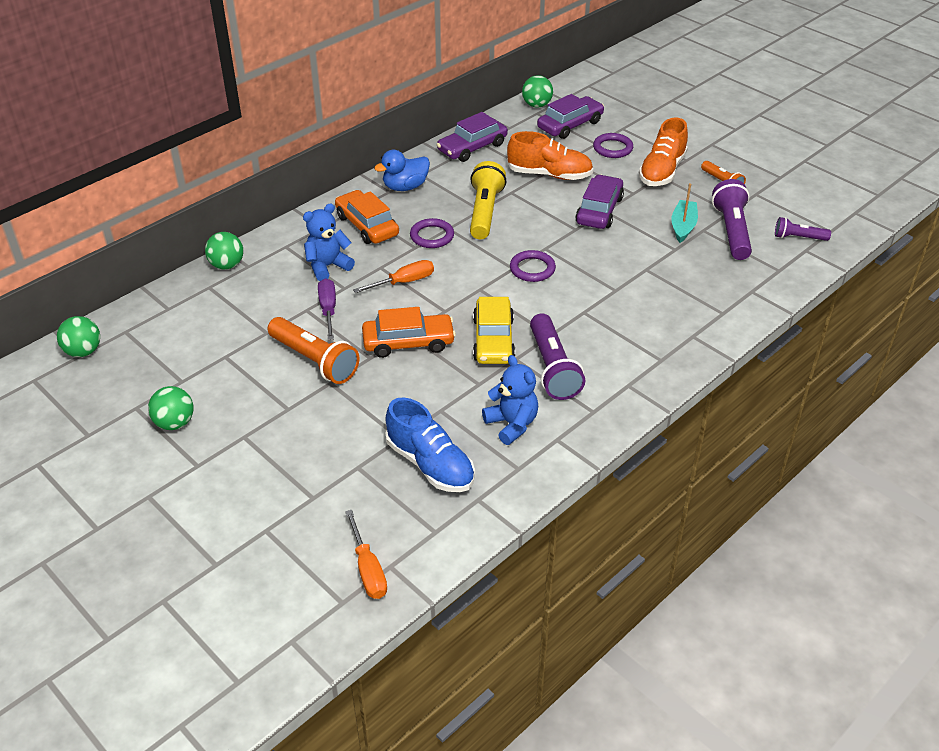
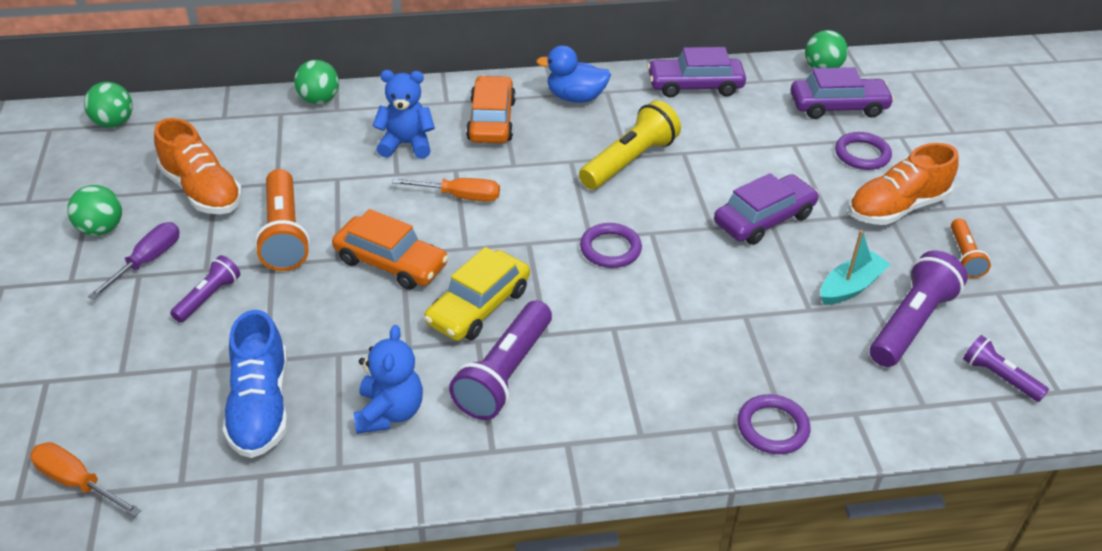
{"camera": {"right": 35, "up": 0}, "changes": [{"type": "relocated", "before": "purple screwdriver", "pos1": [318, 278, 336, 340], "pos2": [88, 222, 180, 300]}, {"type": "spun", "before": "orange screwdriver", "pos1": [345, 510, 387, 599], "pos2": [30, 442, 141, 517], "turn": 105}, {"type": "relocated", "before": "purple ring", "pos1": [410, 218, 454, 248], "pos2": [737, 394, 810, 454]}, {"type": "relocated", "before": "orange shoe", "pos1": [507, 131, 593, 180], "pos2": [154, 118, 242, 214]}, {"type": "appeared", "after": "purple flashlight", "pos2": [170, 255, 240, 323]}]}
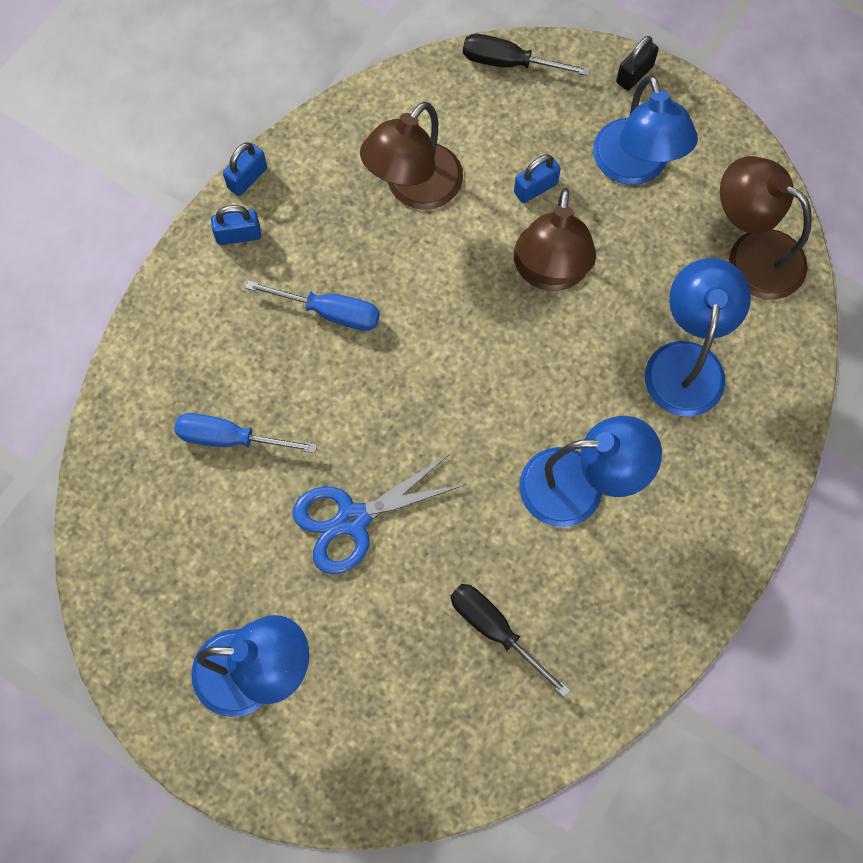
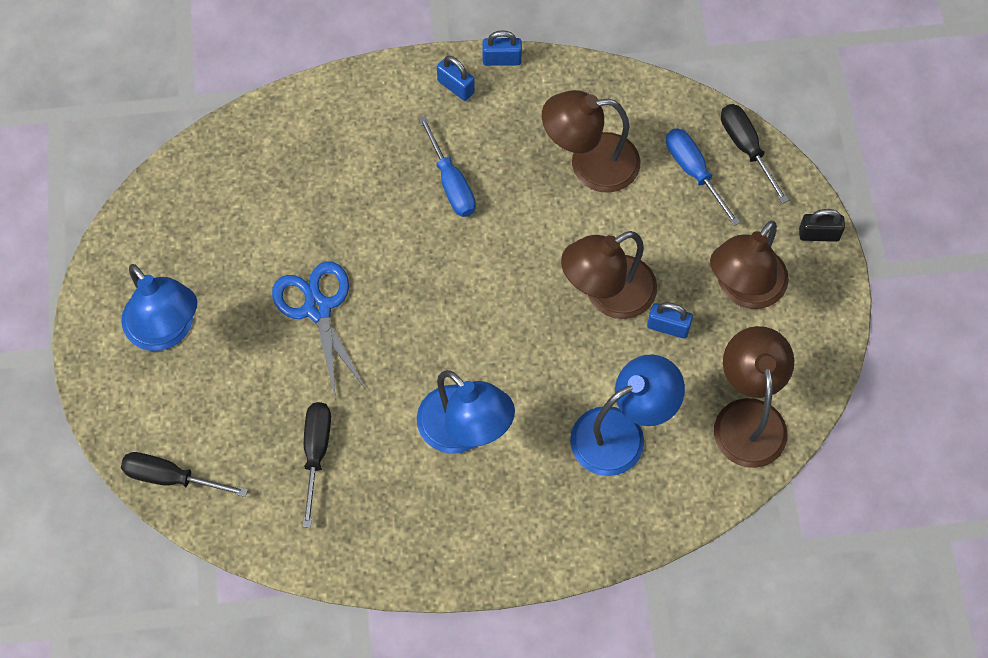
{"camera": {"right": 50, "up": -5}, "changes": [{"type": "relocated", "before": "blue screwdriver", "pos1": [174, 413, 317, 453], "pos2": [666, 128, 740, 226]}, {"type": "spun", "before": "blue scissors", "pos1": [293, 454, 466, 574], "pos2": [272, 261, 365, 396], "turn": 45}, {"type": "relocated", "before": "blue padlock", "pos1": [514, 155, 561, 203], "pos2": [647, 302, 693, 339]}, {"type": "colour", "before": "blue lamp", "after": "brown lamp", "pos1": [593, 75, 698, 185], "pos2": [710, 221, 789, 309]}, {"type": "appeared", "after": "black screwdriver", "pos2": [121, 452, 248, 497]}]}
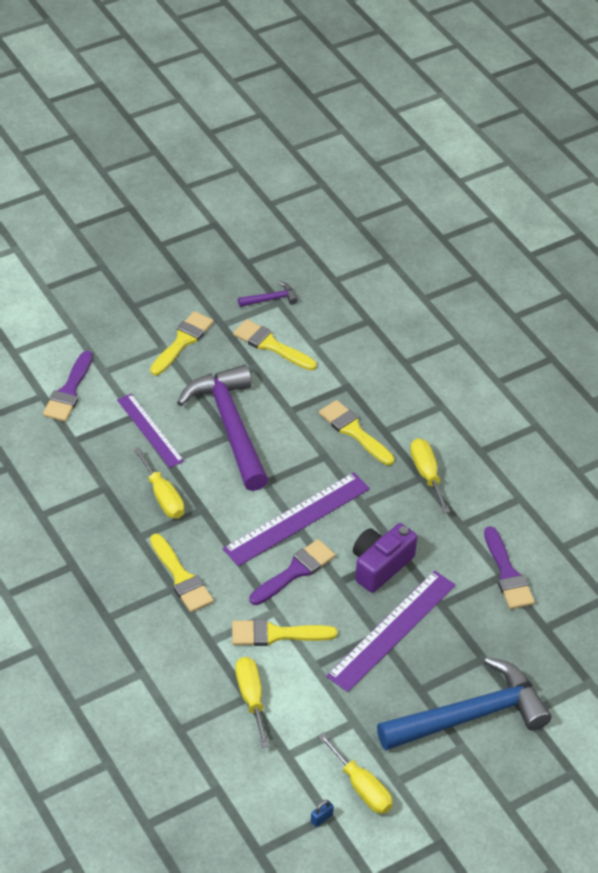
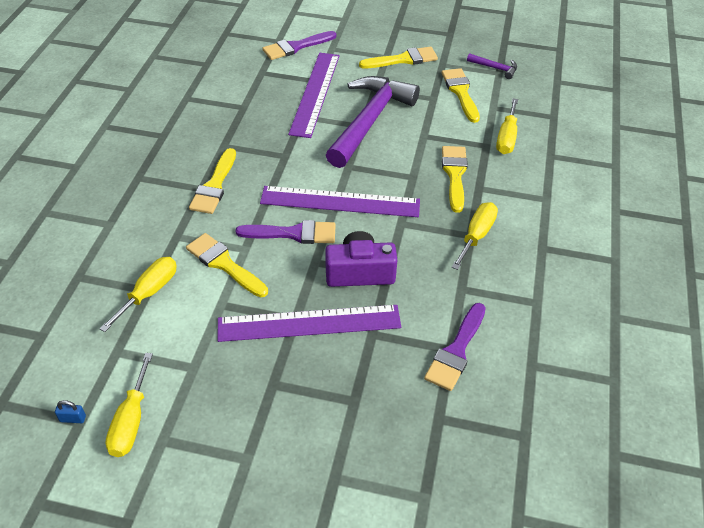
{"camera": {"right": 45, "up": 0}, "changes": [{"type": "size", "before": "purple ruler", "pos1": [117, 394, 184, 468], "pos2": [288, 53, 340, 138], "scale": 1.53}, {"type": "relocated", "before": "yellow screwdriver", "pos1": [134, 448, 184, 518], "pos2": [496, 98, 518, 154]}, {"type": "missing", "before": "blue hammer", "pos1": [377, 657, 552, 751]}]}
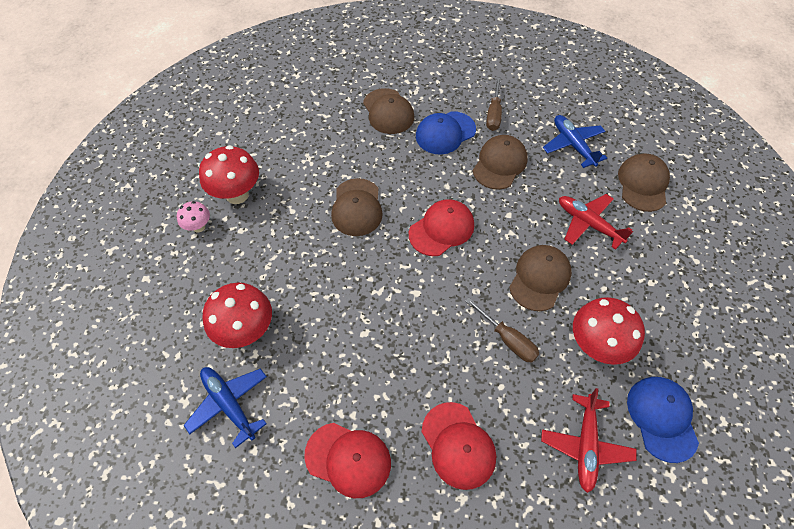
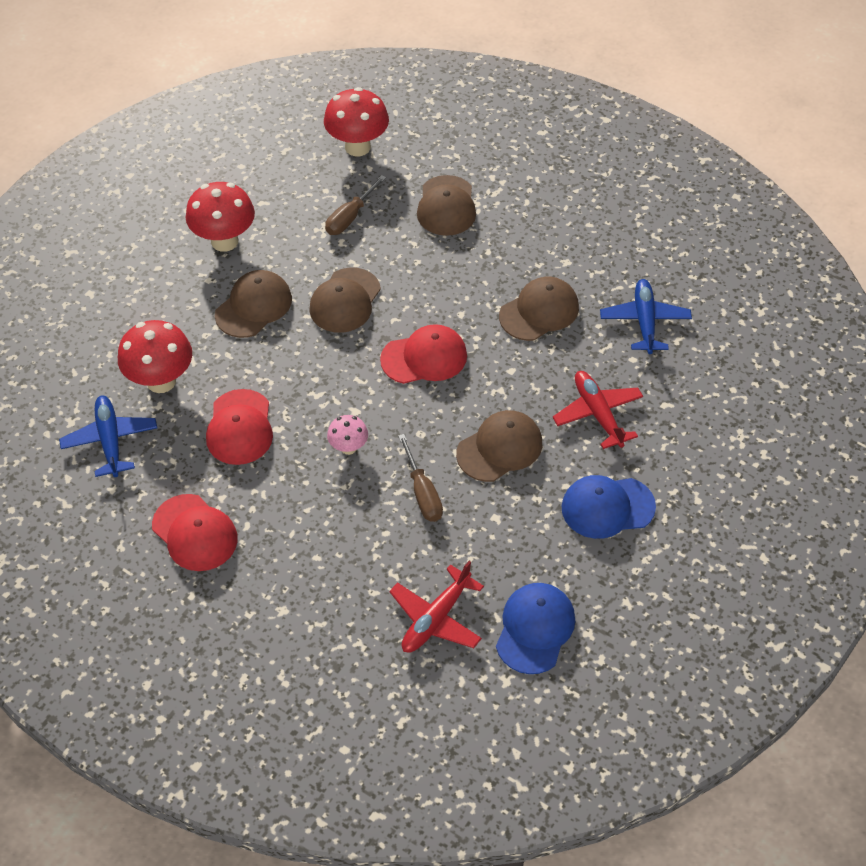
{"camera": {"right": 25, "up": -5}, "changes": [{"type": "relocated", "before": "pink mushroom", "pos1": [177, 201, 210, 233], "pos2": [327, 415, 368, 455]}, {"type": "relocated", "before": "blue cap", "pos1": [416, 111, 476, 154], "pos2": [561, 475, 656, 539]}, {"type": "relocated", "before": "red cap", "pos1": [422, 402, 496, 490], "pos2": [206, 389, 273, 465]}, {"type": "relocated", "before": "brown screwdriver", "pos1": [486, 77, 502, 131], "pos2": [325, 175, 386, 235]}, {"type": "relocated", "before": "red mushroom", "pos1": [573, 297, 645, 365], "pos2": [324, 87, 389, 156]}, {"type": "relocated", "before": "brown cap", "pos1": [618, 153, 670, 212], "pos2": [215, 270, 292, 338]}]}
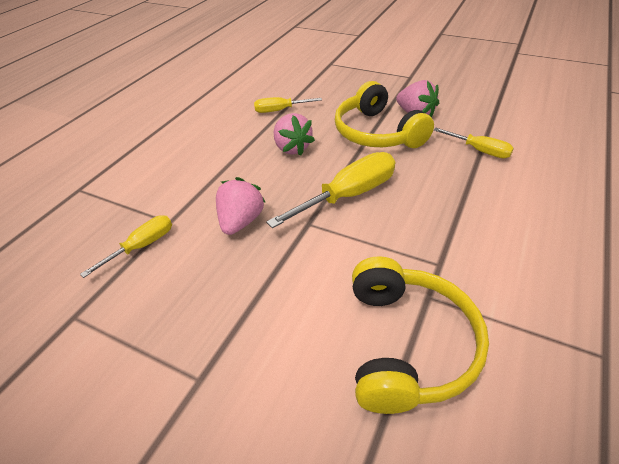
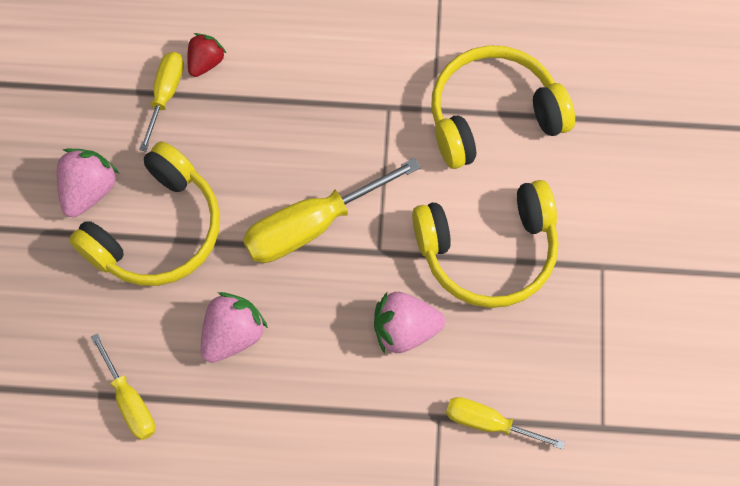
{"camera": {"right": -115, "up": 25}, "changes": [{"type": "spun", "before": "yellow screwdriver", "pos1": [266, 152, 395, 228], "pos2": [243, 158, 421, 263], "turn": -60}, {"type": "appeared", "after": "red strawberry", "pos2": [187, 33, 227, 77]}, {"type": "appeared", "after": "yellow headphones", "pos2": [412, 180, 558, 308]}]}
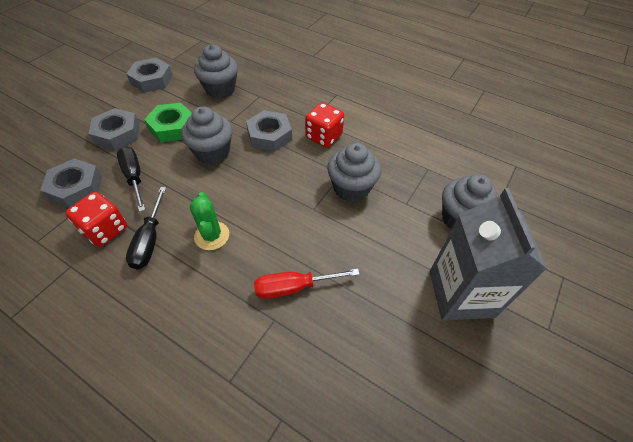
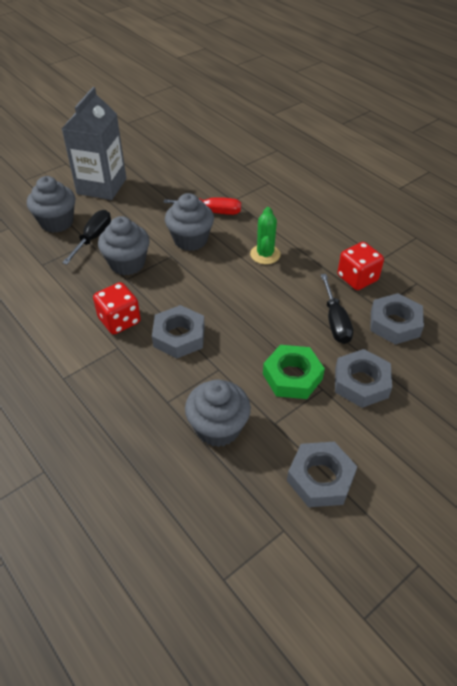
{"camera": {"right": -160, "up": -5}, "changes": [{"type": "relocated", "before": "black screwdriver", "pos1": [126, 187, 166, 269], "pos2": [62, 210, 111, 264]}, {"type": "relocated", "before": "grey cupcake", "pos1": [181, 106, 233, 165], "pos2": [165, 193, 214, 251]}]}
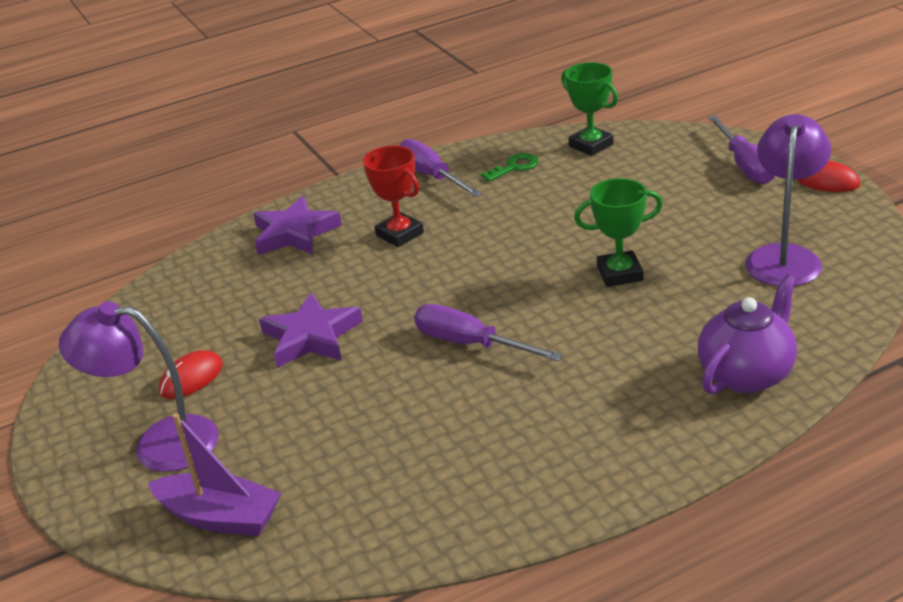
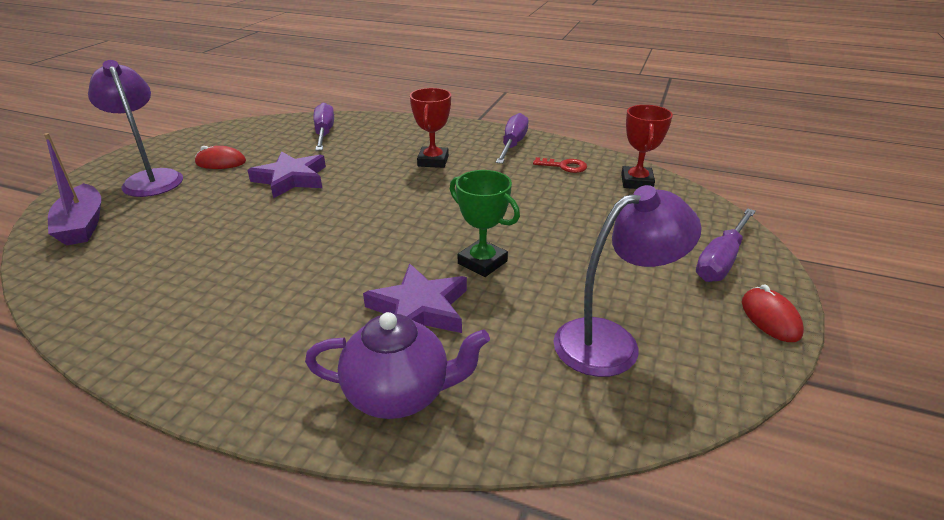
{"camera": {"right": 45, "up": 0}, "changes": [{"type": "relocated", "before": "purple star", "pos1": [253, 196, 342, 255], "pos2": [363, 264, 467, 333]}, {"type": "relocated", "before": "purple screwdriver", "pos1": [414, 304, 563, 361], "pos2": [314, 103, 334, 151]}, {"type": "colour", "before": "green key", "after": "red key", "pos1": [481, 153, 539, 182], "pos2": [533, 157, 587, 173]}, {"type": "colour", "before": "green trophy", "after": "red trophy", "pos1": [561, 62, 618, 156], "pos2": [621, 105, 673, 189]}]}
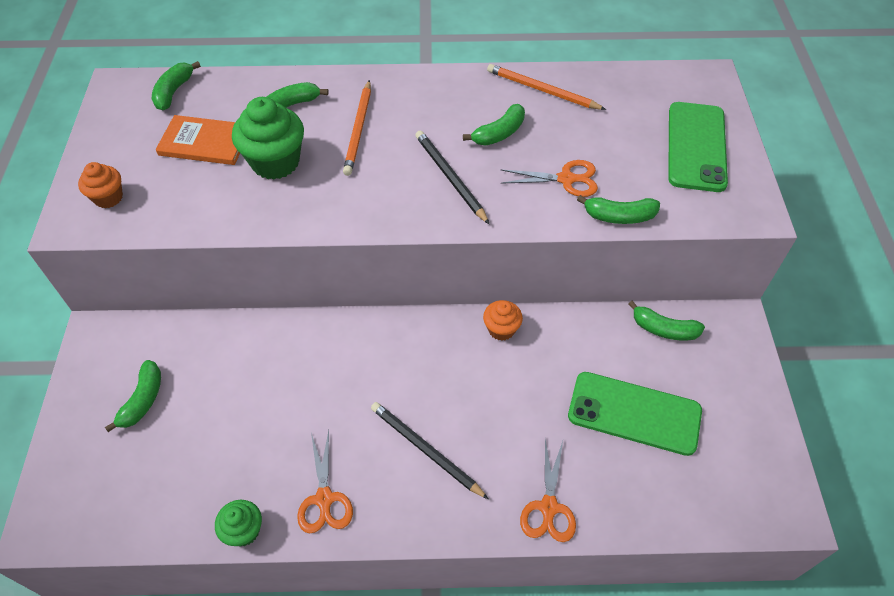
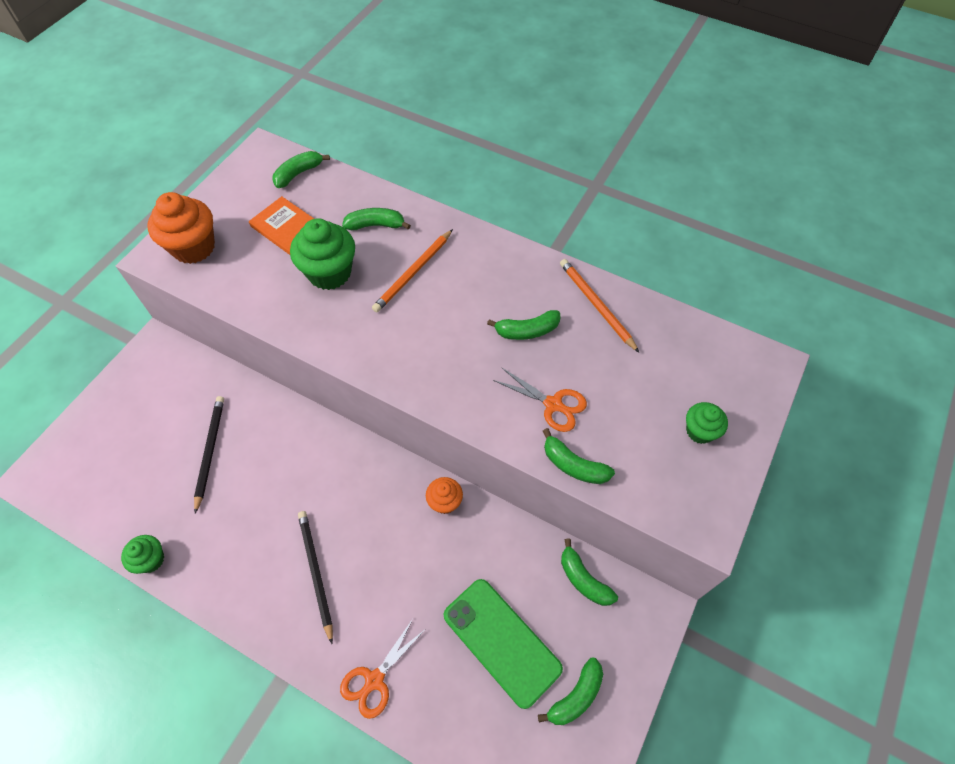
{"camera": {"right": 30, "up": 5}, "changes": [{"type": "size", "before": "orange cupcake", "pos1": [78, 162, 123, 208], "pos2": [148, 192, 215, 264], "scale": 1.77}, {"type": "relocated", "before": "green banana", "pos1": [105, 360, 161, 432], "pos2": [538, 658, 603, 725]}, {"type": "missing", "before": "orange scissors", "pos1": [297, 430, 353, 534]}, {"type": "relocated", "before": "black pencil", "pos1": [415, 130, 490, 225], "pos2": [194, 396, 224, 514]}, {"type": "exchanged", "before": "green phone", "after": "green cupcake", "pos1": [668, 102, 728, 192], "pos2": [686, 402, 728, 444]}]}
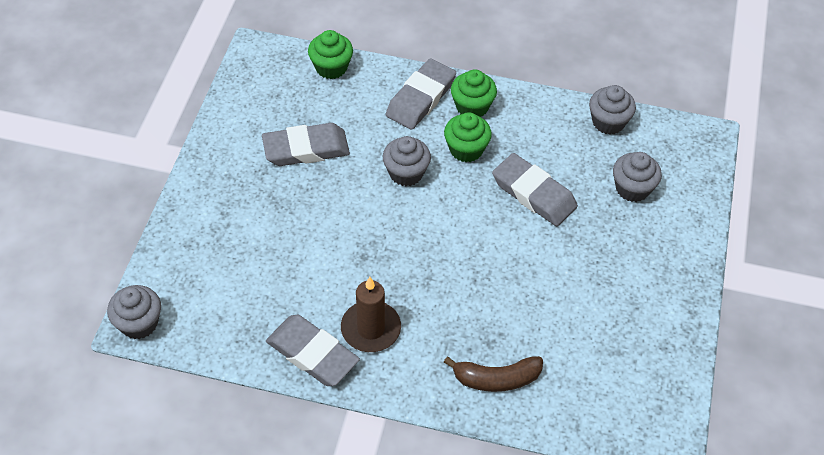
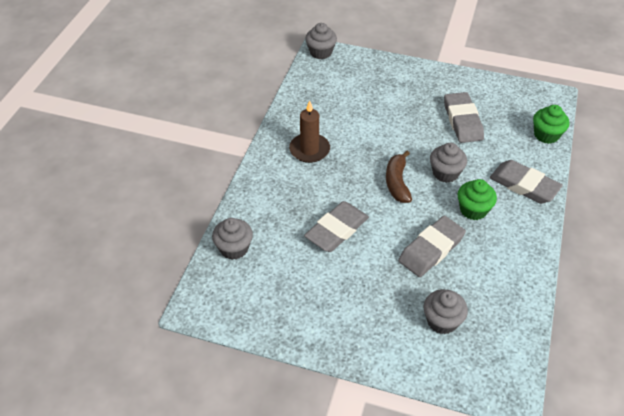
{"camera": {"right": 95, "up": -5}, "changes": [{"type": "relocated", "before": "grey eraser", "pos1": [266, 315, 360, 386], "pos2": [304, 201, 369, 252]}, {"type": "relocated", "before": "brown banana", "pos1": [444, 356, 543, 392], "pos2": [386, 151, 412, 203]}, {"type": "missing", "before": "green cupcake", "pos1": [451, 70, 497, 117]}, {"type": "relocated", "before": "grey cupcake", "pos1": [589, 85, 636, 134], "pos2": [212, 218, 253, 260]}]}
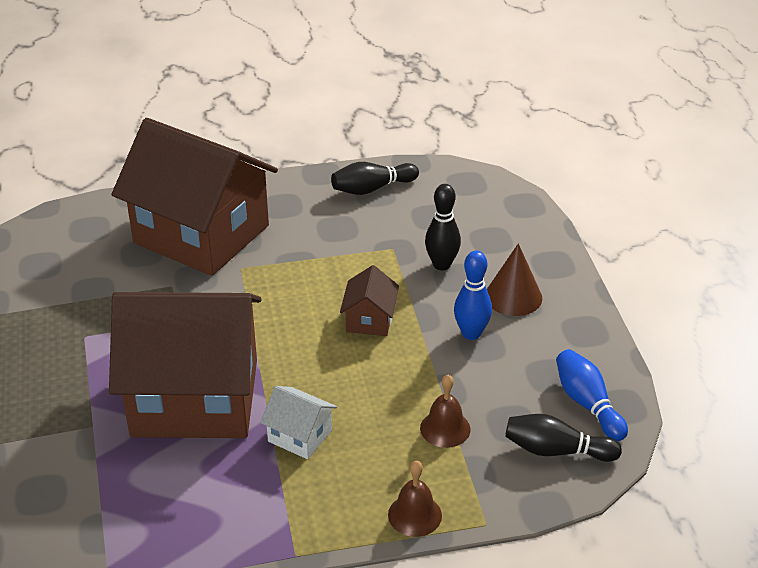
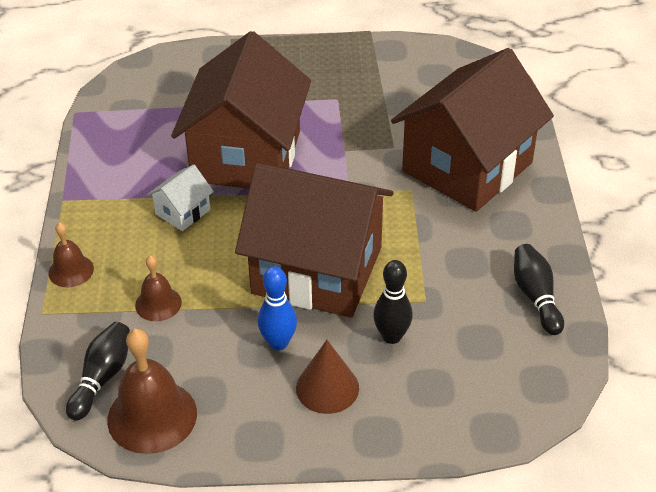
{"camera": {"right": 100, "up": 5}, "changes": [{"type": "size", "before": "brown house", "pos1": [340, 265, 399, 336], "pos2": [235, 163, 393, 318], "scale": 2.49}, {"type": "exchanged", "before": "blue bowling pin", "after": "brown bell", "pos1": [556, 349, 628, 441], "pos2": [107, 329, 197, 454]}]}
